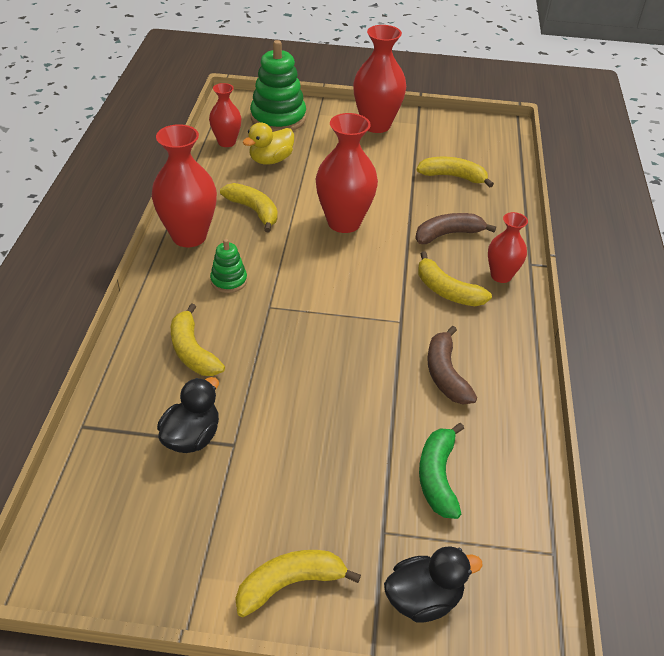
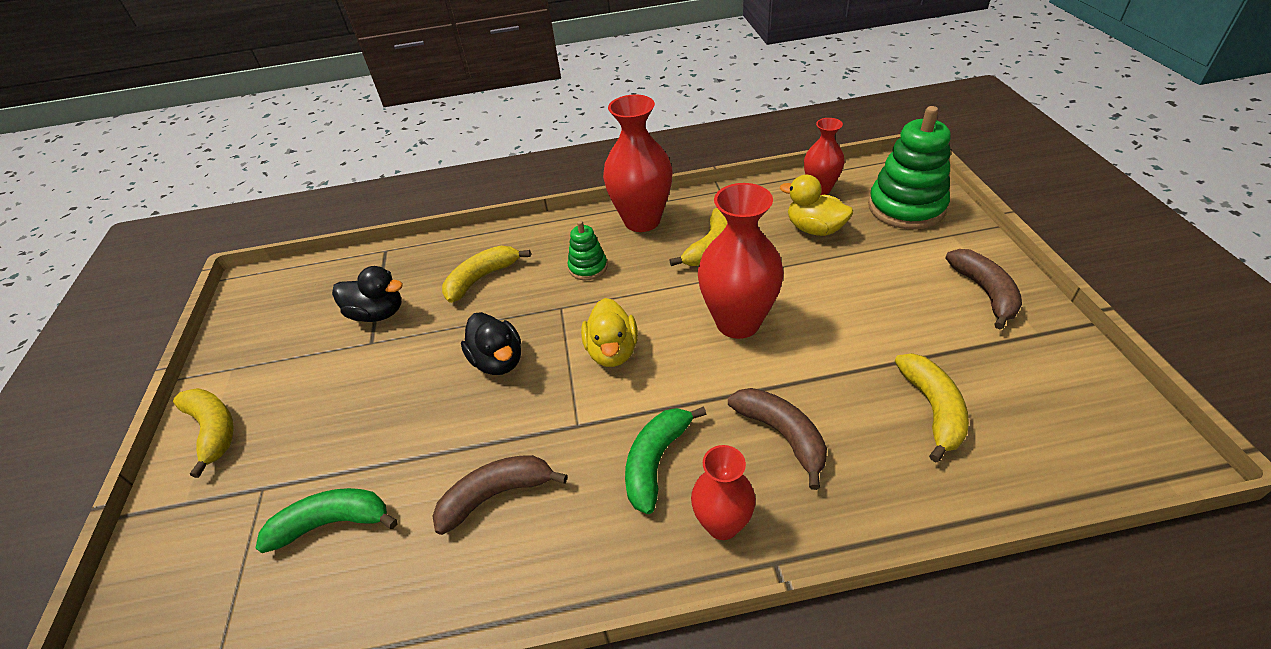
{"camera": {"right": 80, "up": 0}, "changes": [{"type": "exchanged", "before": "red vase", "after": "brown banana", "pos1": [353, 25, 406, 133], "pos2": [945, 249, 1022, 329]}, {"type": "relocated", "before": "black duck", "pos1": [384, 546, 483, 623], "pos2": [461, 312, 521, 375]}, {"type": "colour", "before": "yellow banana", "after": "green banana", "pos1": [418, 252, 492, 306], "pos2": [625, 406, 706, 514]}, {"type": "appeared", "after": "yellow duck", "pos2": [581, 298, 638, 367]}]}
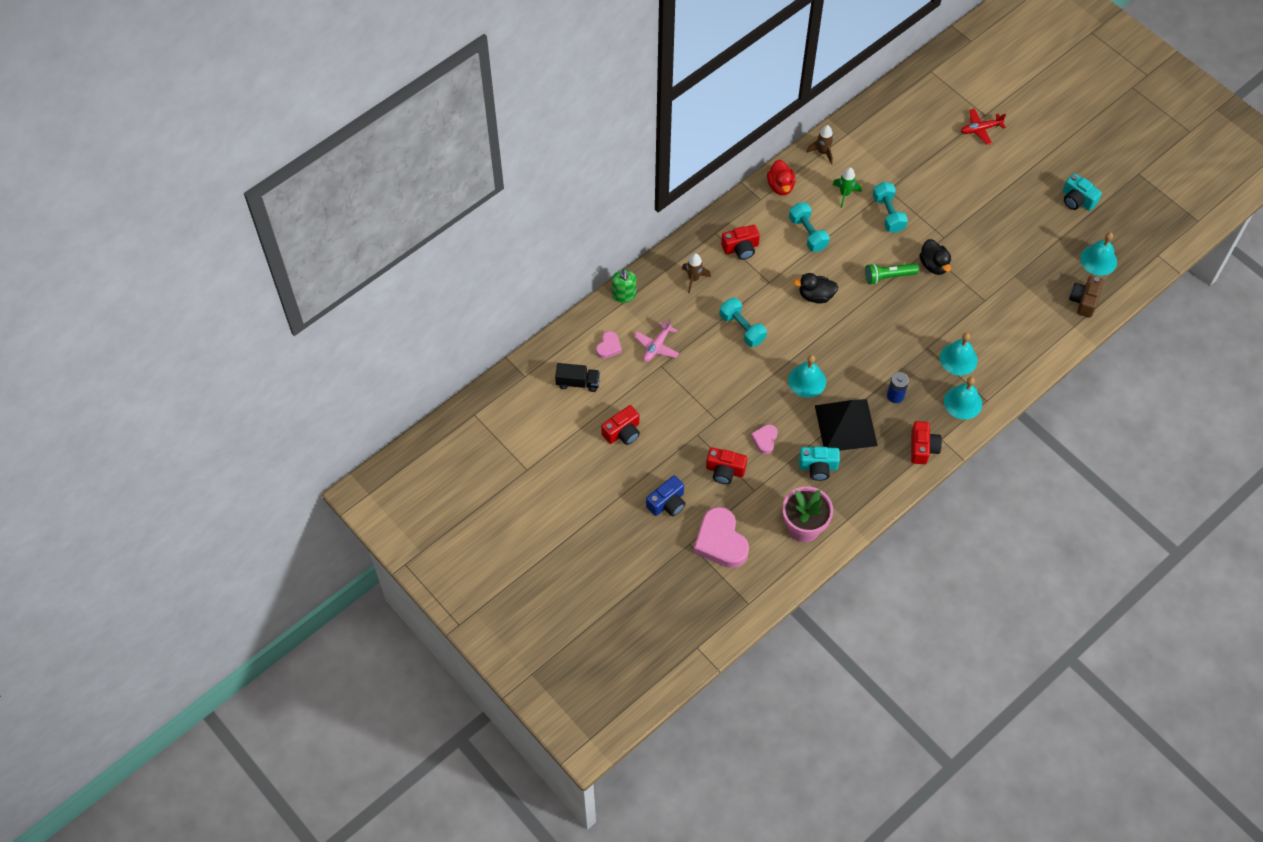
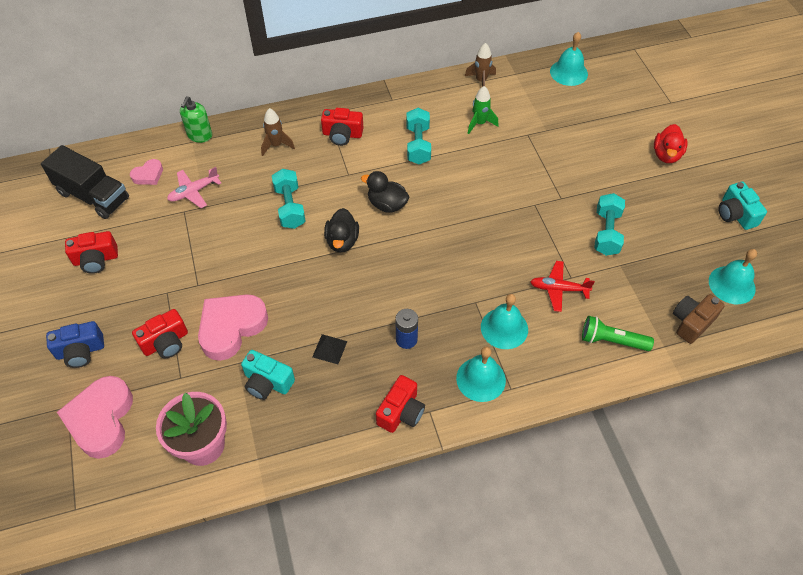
{"camera": {"right": 25, "up": -5}, "changes": [{"type": "size", "before": "black truck", "pos1": [555, 363, 600, 392], "pos2": [41, 145, 129, 219], "scale": 1.61}, {"type": "spun", "before": "red camera", "pos1": [706, 447, 747, 484], "pos2": [132, 309, 188, 358], "turn": -75}, {"type": "size", "before": "pink heart", "pos1": [751, 424, 777, 454], "pos2": [198, 294, 268, 361], "scale": 2.0}, {"type": "relocated", "before": "red duck", "pos1": [767, 160, 795, 195], "pos2": [654, 124, 688, 163]}, {"type": "relocated", "before": "turquoise bell", "pos1": [788, 355, 826, 398], "pos2": [550, 32, 588, 86]}, {"type": "size", "before": "black pyramid", "pos1": [815, 399, 878, 451], "pos2": [313, 334, 347, 364], "scale": 0.41}, {"type": "relocated", "before": "green flashlight", "pos1": [865, 263, 919, 285], "pos2": [582, 316, 654, 351]}, {"type": "relocated", "before": "turquoise dumbbell", "pos1": [873, 182, 908, 233], "pos2": [594, 193, 625, 256]}, {"type": "relocated", "before": "black duck", "pos1": [919, 239, 951, 275], "pos2": [324, 208, 359, 252]}, {"type": "relocated", "before": "red plane", "pos1": [961, 109, 1006, 145], "pos2": [530, 261, 595, 312]}]}
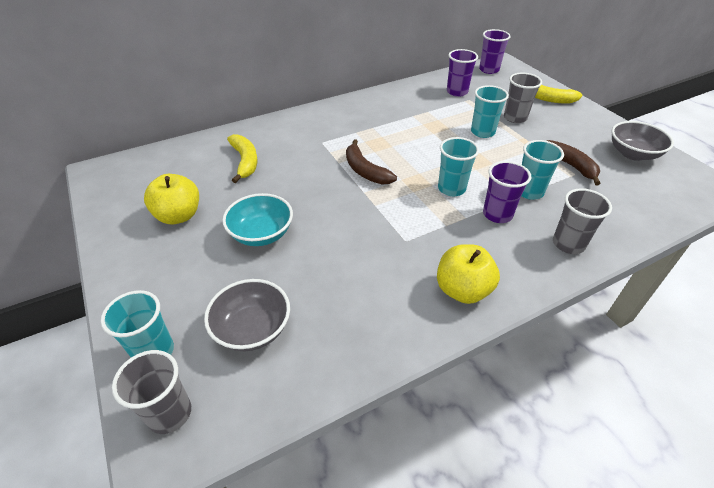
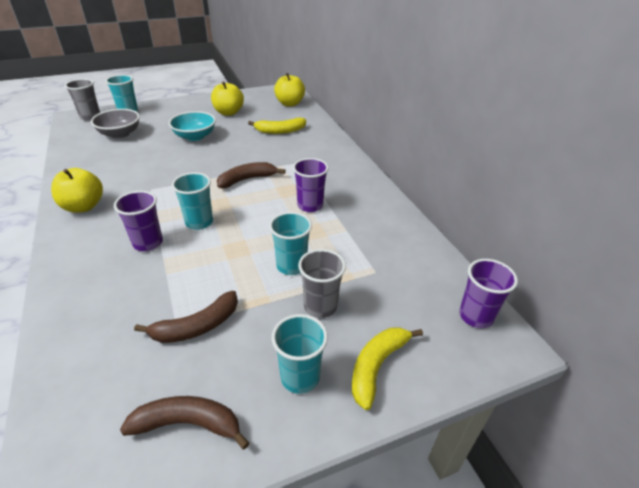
{"camera": {"right": 95, "up": -5}, "changes": [{"type": "relocated", "before": "purple cup", "pos1": [447, 49, 478, 97], "pos2": [293, 158, 329, 212]}, {"type": "relocated", "before": "turquoise cup", "pos1": [522, 140, 564, 200], "pos2": [272, 314, 328, 394]}, {"type": "missing", "before": "grey cup", "pos1": [553, 188, 612, 254]}, {"type": "exchanged", "before": "grey bowl", "after": "brown banana", "pos1": [612, 121, 674, 161], "pos2": [120, 396, 249, 450]}, {"type": "appeared", "after": "yellow apple", "pos2": [274, 73, 305, 106]}]}
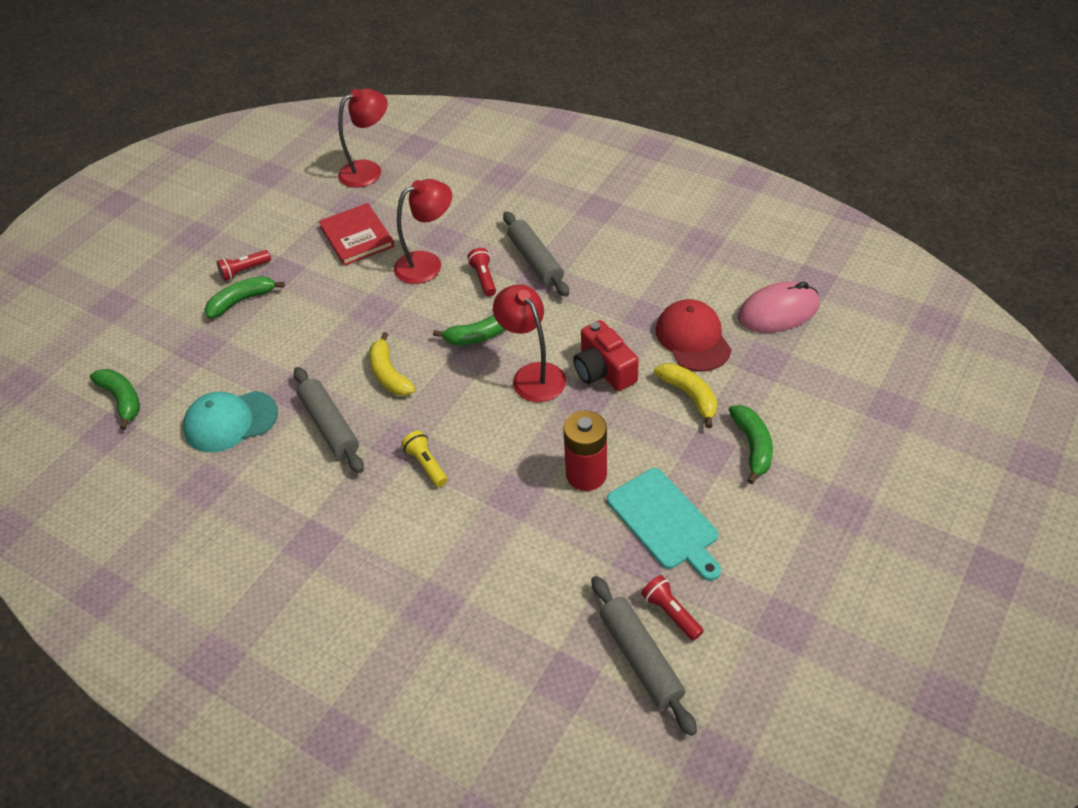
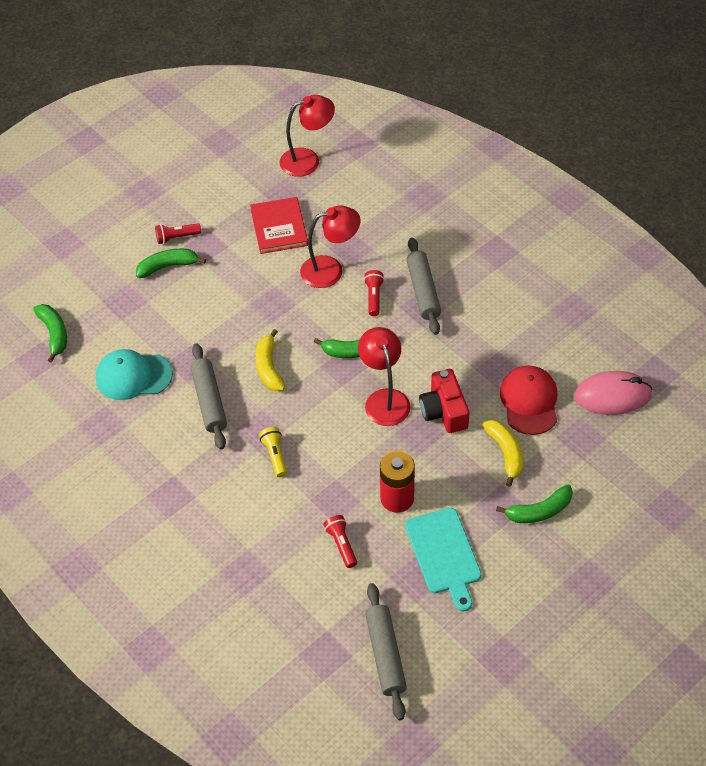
{"camera": {"right": 15, "up": 5}, "changes": [{"type": "relocated", "before": "red flashlight", "pos1": [641, 575, 704, 641], "pos2": [323, 515, 357, 568]}, {"type": "spun", "before": "green banana", "pos1": [729, 405, 773, 484], "pos2": [496, 485, 573, 523], "turn": 60}]}
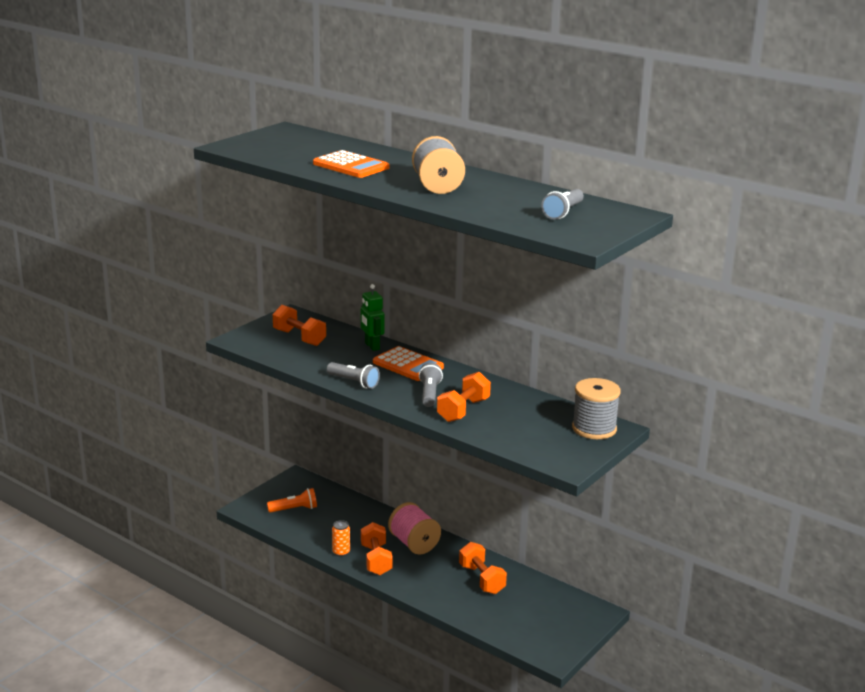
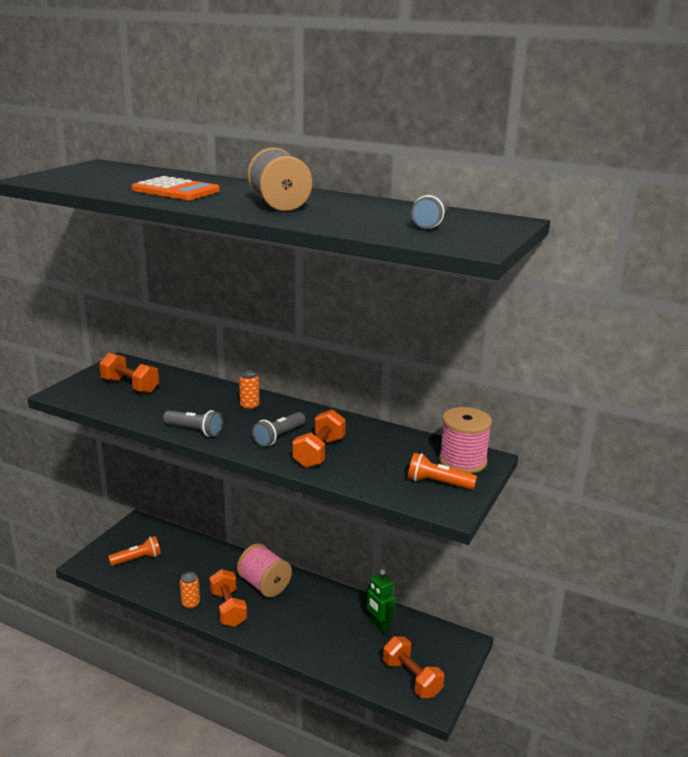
{"camera": {"right": -10, "up": 0}, "changes": [{"type": "relocated", "before": "green robot", "pos1": [361, 284, 385, 351], "pos2": [366, 569, 396, 634]}, {"type": "exchanged", "before": "orange calculator", "after": "orange can", "pos1": [373, 346, 444, 381], "pos2": [239, 370, 260, 410]}, {"type": "spun", "before": "grey flashlight", "pos1": [419, 363, 443, 407], "pos2": [252, 412, 305, 447], "turn": -135}, {"type": "relocated", "before": "orange dumbbell", "pos1": [459, 542, 507, 594], "pos2": [383, 636, 444, 698]}, {"type": "colour", "before": "grey spool", "after": "pink spool", "pos1": [572, 378, 621, 439], "pos2": [439, 407, 492, 474]}, {"type": "appeared", "after": "orange flashlight", "pos2": [408, 453, 477, 490]}]}
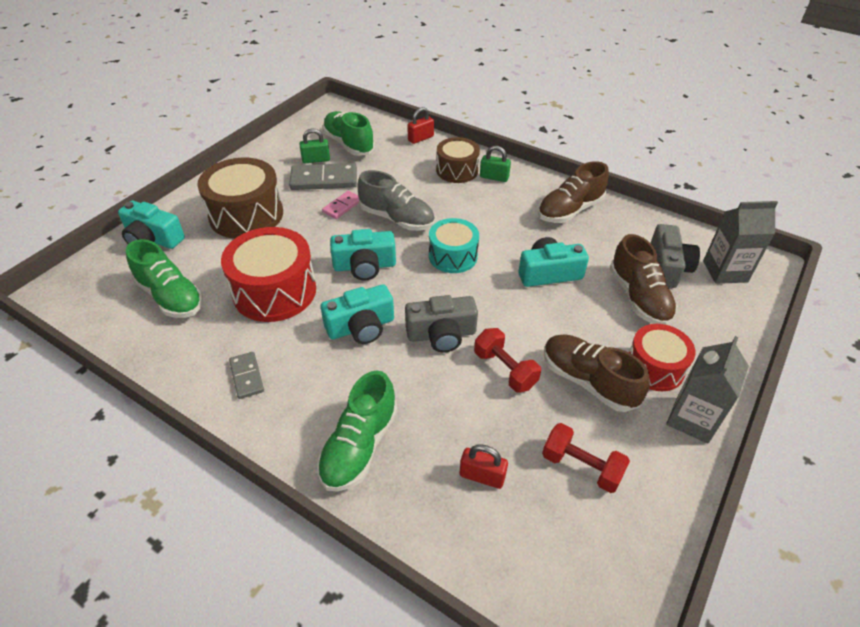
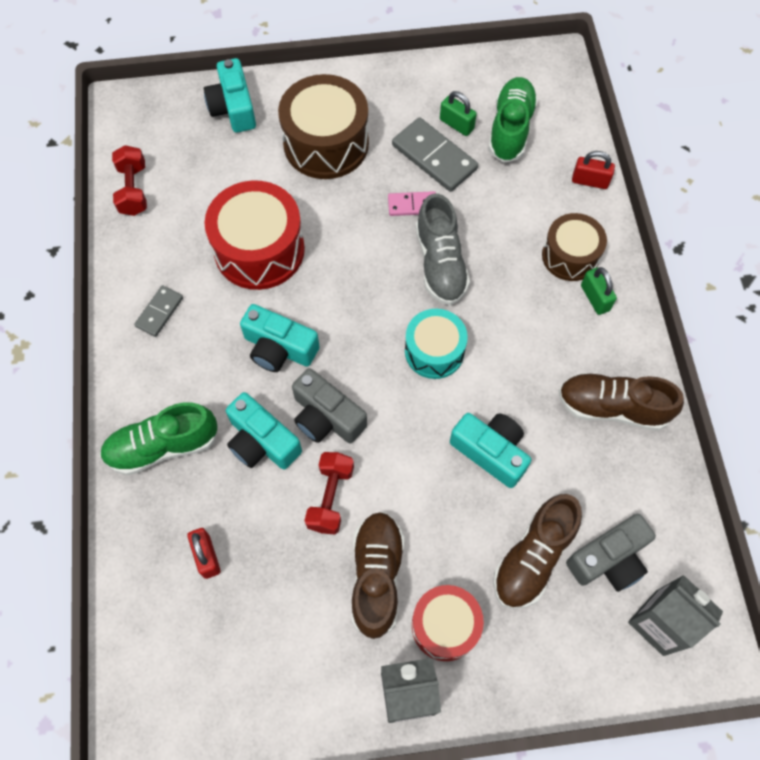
{"camera": {"right": 50, "up": 20}, "changes": [{"type": "missing", "before": "green shoe", "pos1": [126, 239, 203, 318]}, {"type": "relocated", "before": "turquoise camera", "pos1": [330, 229, 396, 280], "pos2": [226, 392, 302, 469]}, {"type": "relocated", "before": "red dumbbell", "pos1": [542, 423, 630, 493], "pos2": [112, 145, 147, 216]}]}
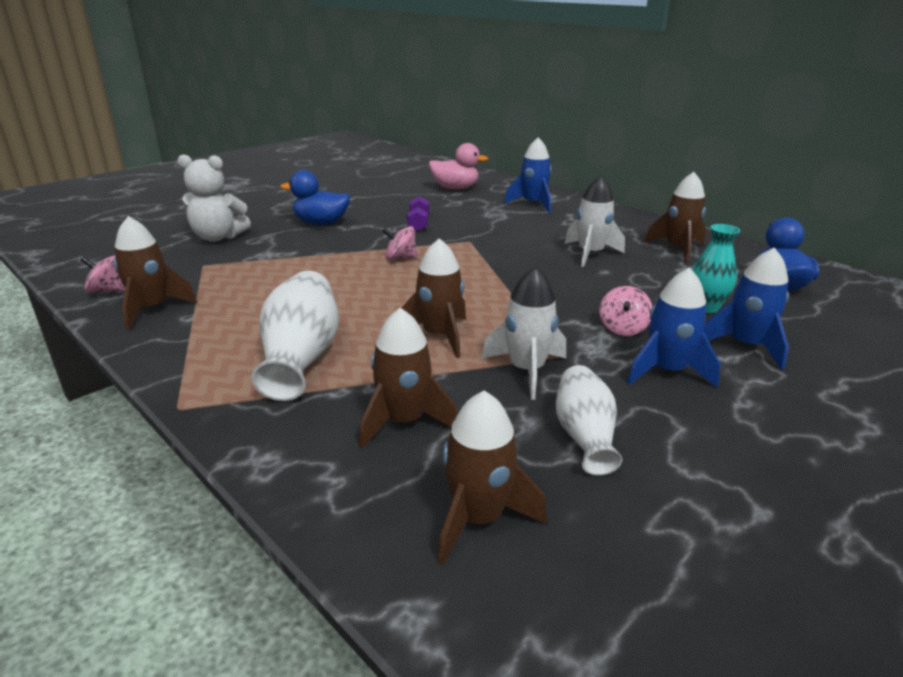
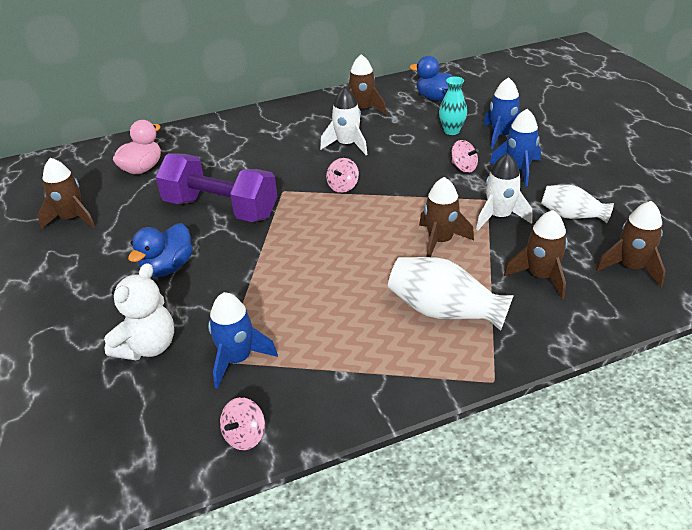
{"camera": {"right": -65, "up": 10}, "changes": [{"type": "relocated", "before": "brown rocket", "pos1": [114, 216, 197, 330], "pos2": [38, 158, 95, 229]}, {"type": "relocated", "before": "pink spinning top", "pos1": [382, 226, 418, 260], "pos2": [326, 158, 359, 193]}, {"type": "size", "before": "purple dumbbell", "pos1": [407, 196, 429, 232], "pos2": [156, 154, 277, 222], "scale": 2.45}, {"type": "relocated", "before": "blue rocket", "pos1": [504, 137, 551, 213], "pos2": [208, 292, 278, 389]}]}
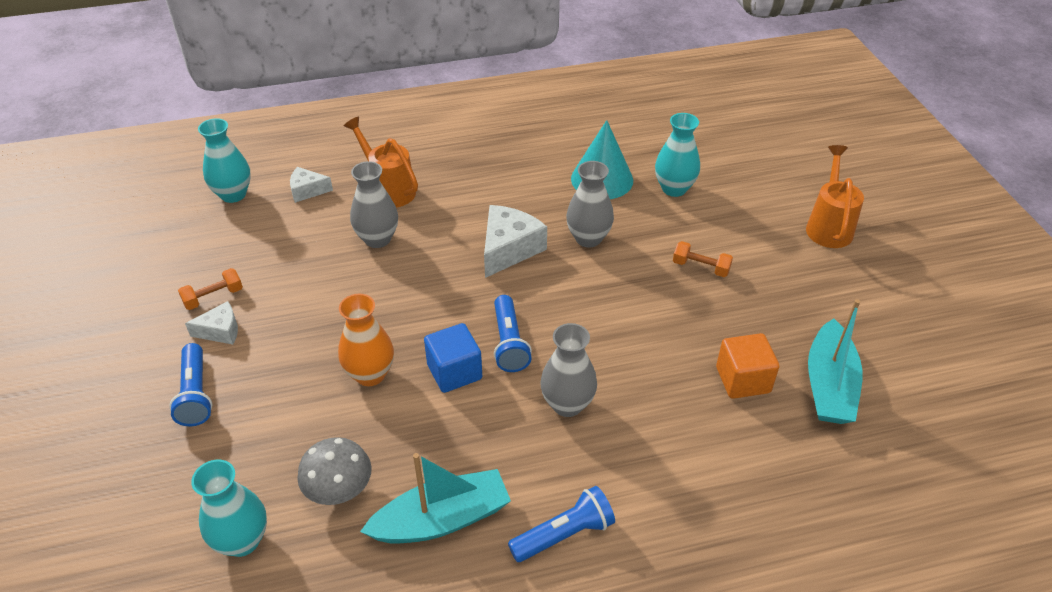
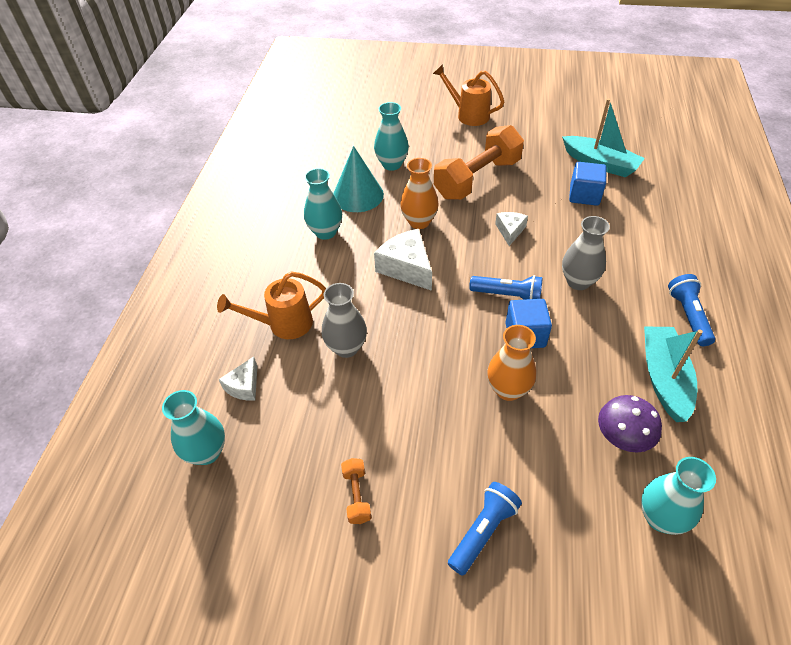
{"camera": {"right": -65, "up": 5}, "changes": [{"type": "spun", "before": "blue flashlight", "pos1": [169, 343, 213, 426], "pos2": [448, 482, 522, 576], "turn": -60}, {"type": "relocated", "before": "white cheese", "pos1": [185, 301, 238, 345], "pos2": [495, 212, 528, 246]}, {"type": "colour", "before": "grey mushroom", "after": "purple mushroom", "pos1": [297, 437, 372, 505], "pos2": [598, 395, 662, 452]}, {"type": "colour", "before": "grey vase", "after": "orange vase", "pos1": [566, 161, 614, 248], "pos2": [400, 158, 439, 229]}, {"type": "size", "before": "orange dumbbell", "pos1": [673, 241, 733, 277], "pos2": [434, 125, 524, 200], "scale": 2.38}, {"type": "colour", "before": "orange cube", "after": "blue cube", "pos1": [716, 333, 779, 399], "pos2": [569, 162, 607, 206]}, {"type": "appeared", "after": "turquoise vase", "pos2": [304, 168, 342, 240]}]}
